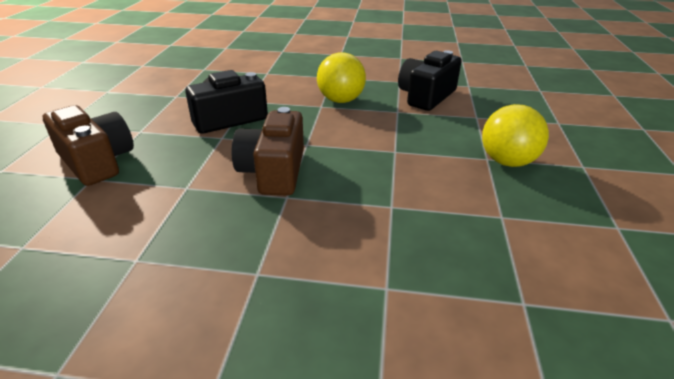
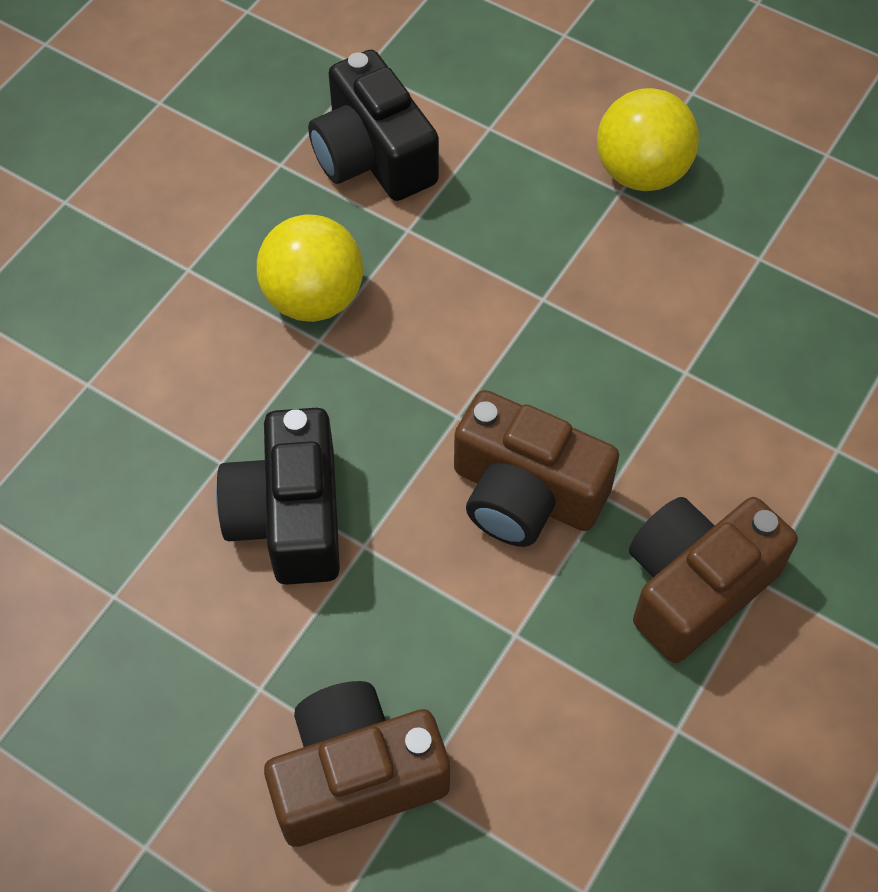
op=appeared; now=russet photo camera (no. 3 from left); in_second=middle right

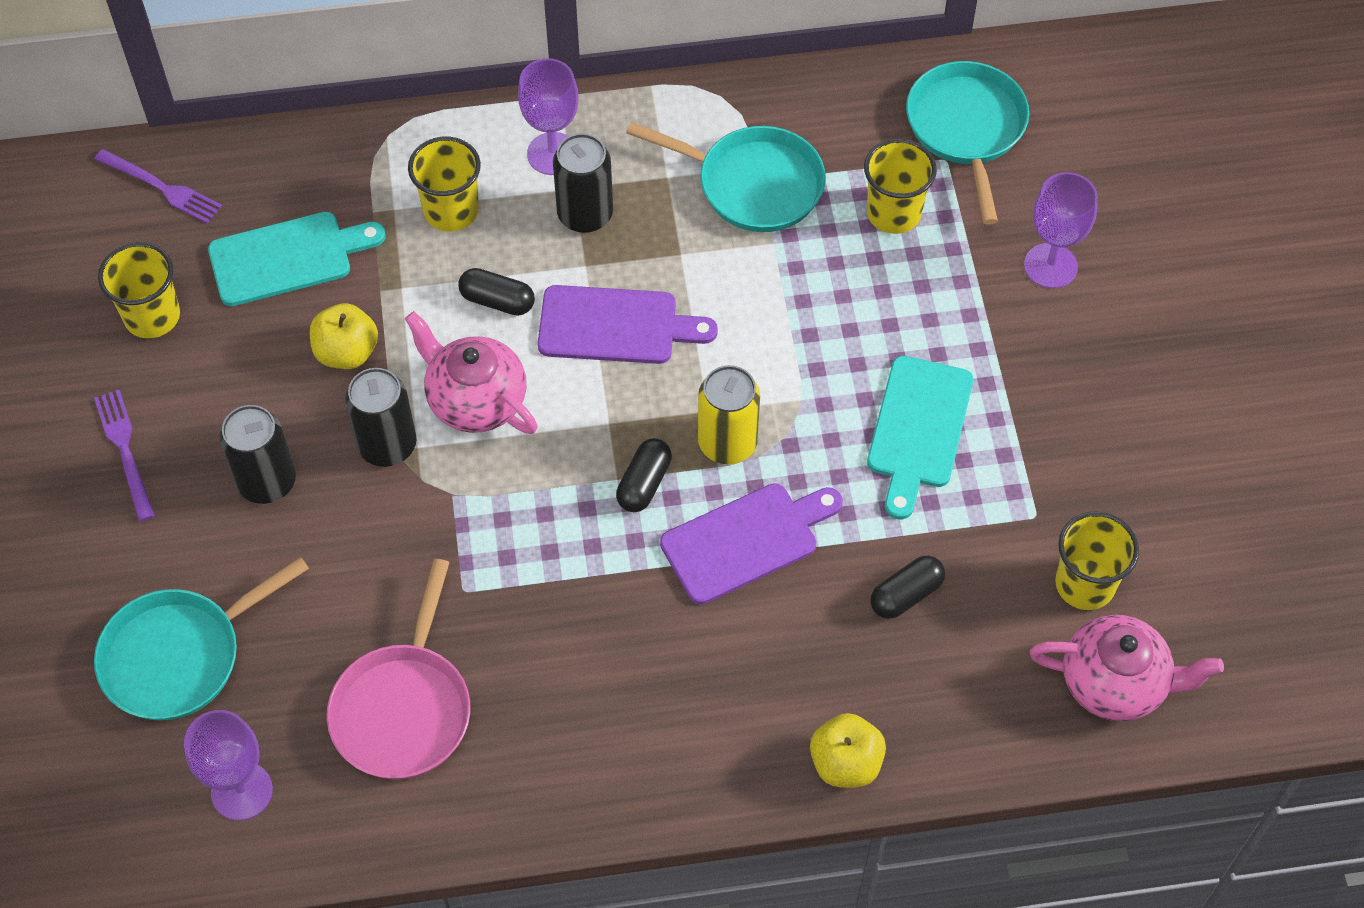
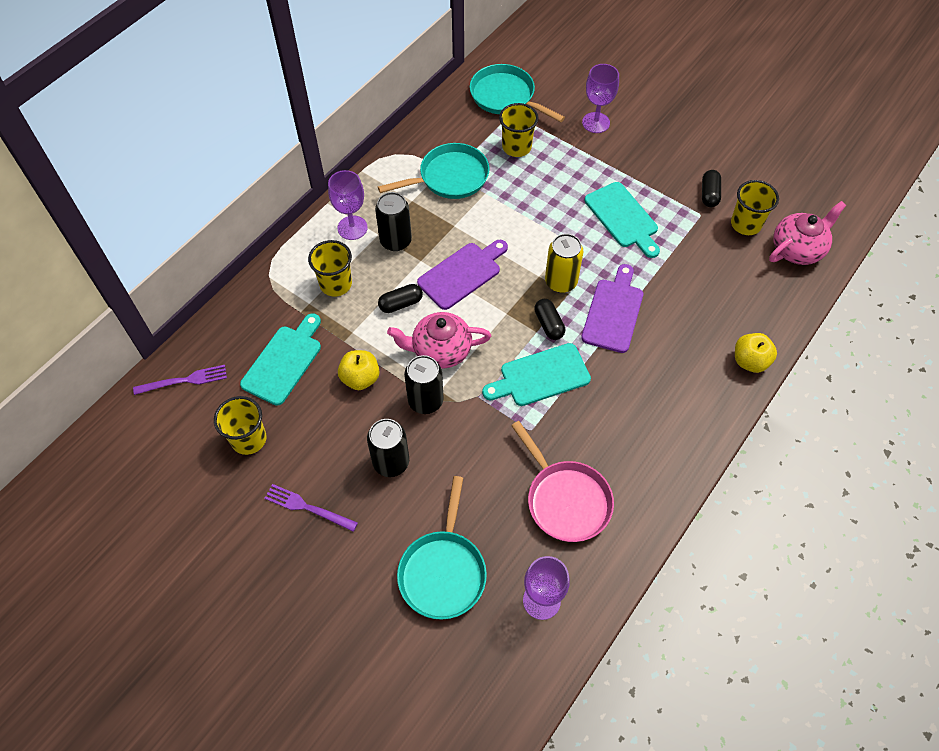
op=relocated; was=ebony pill (no. 3 from left); in_first=centre; in_second=top right
op=appeared; now=teal bread board (no. 2 from left); in_second=centre

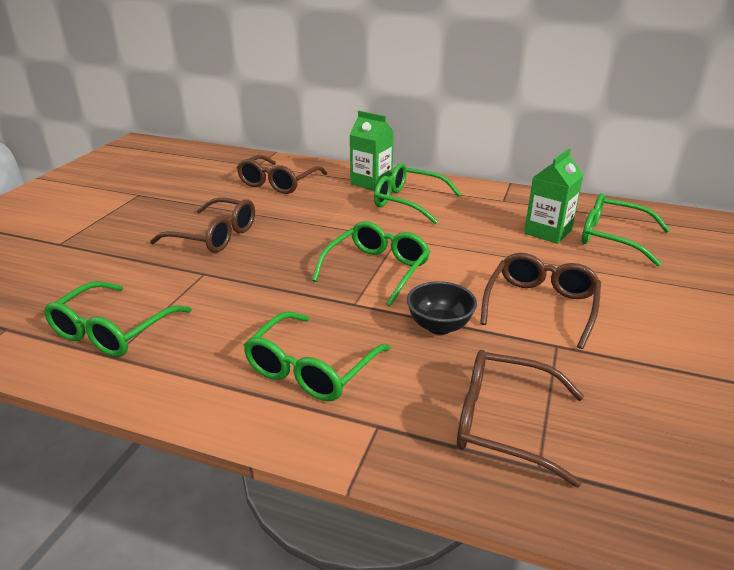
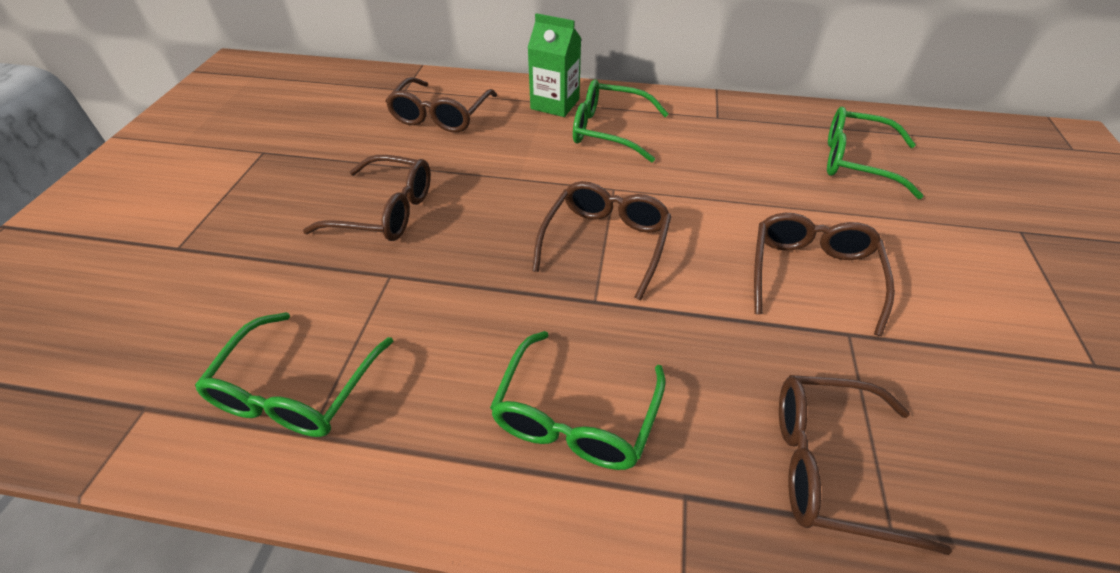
op=colour; was=leaf-green spectacles (no. 3 from left); now=russet spectacles (no. 3 from left); in_first=centre; in_second=centre
op=missing; was=ebony deep dish; in_first=centre
op=missing; was=leaf-green juice carton (no. 2 from left); in_first=middle right

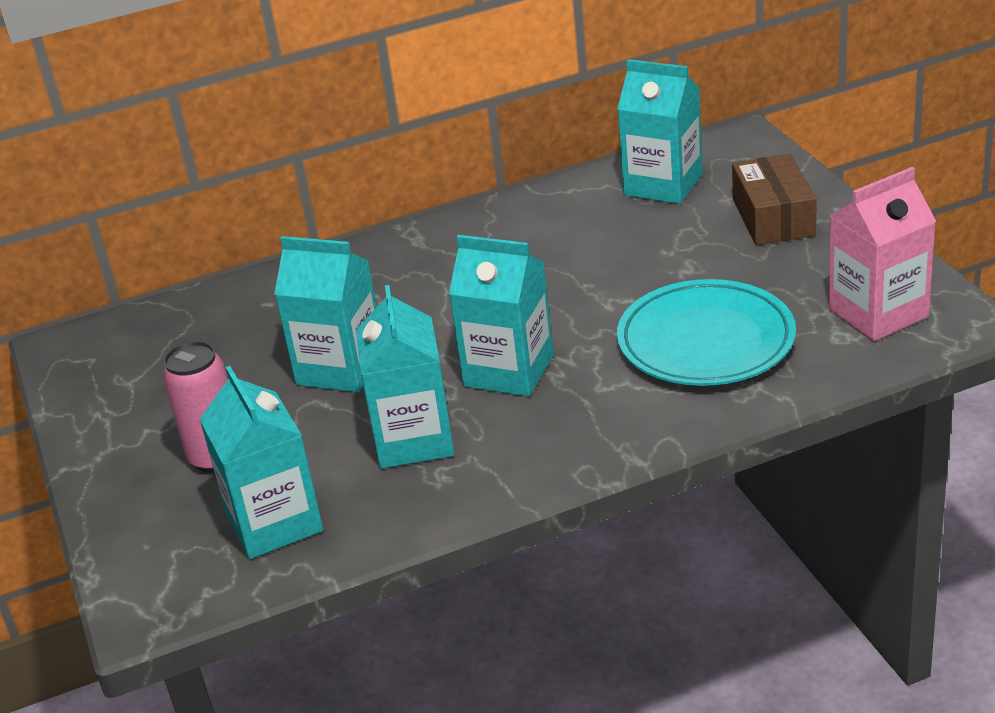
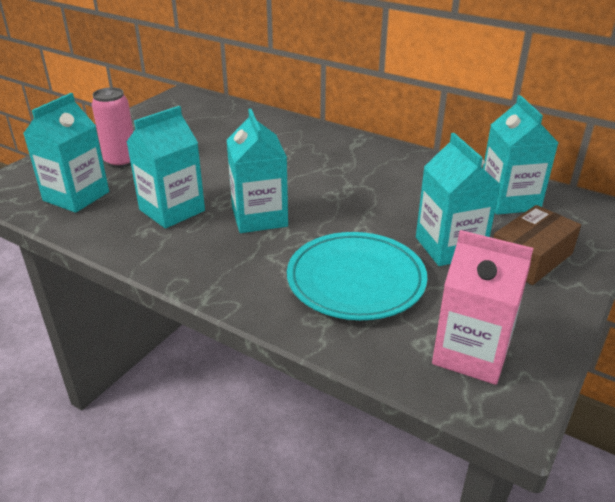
op=relocated; was=teal juice carton (no. 2 from left in the first image); now=teal juice carton (no. 4 from left); in_first=middle left; in_second=middle right

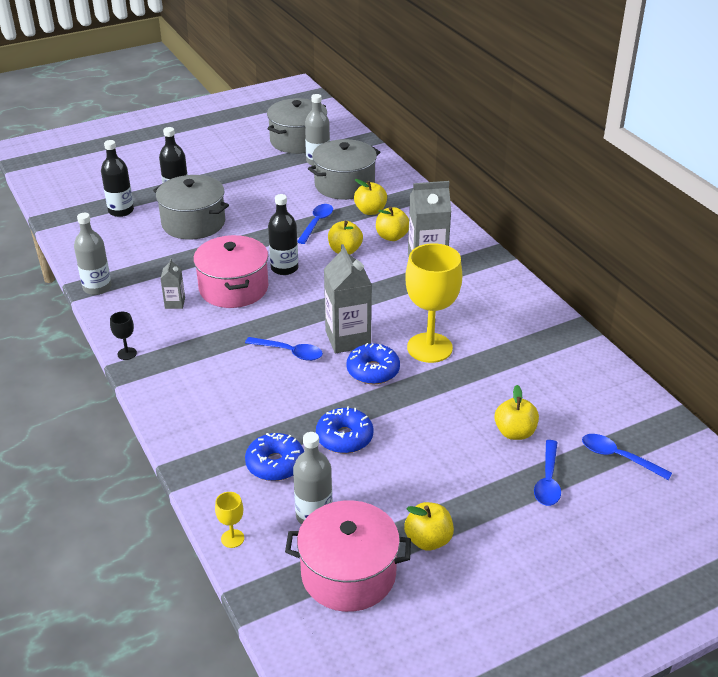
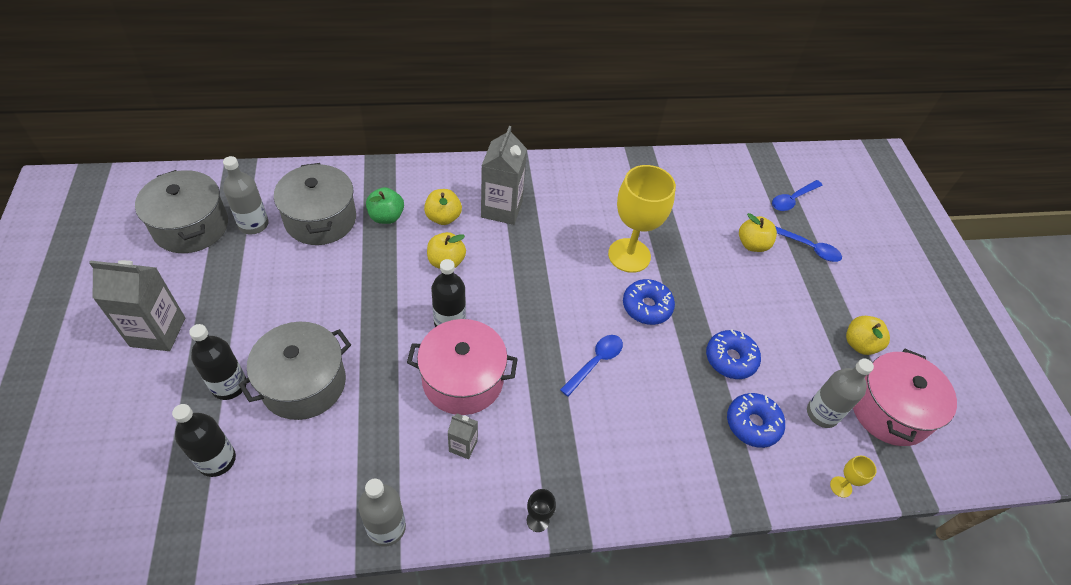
op=missing; was=royal blue tablespoon (no. 2 from left); in_first=top centre
op=relocated; was=ash-grey juice carton (no. 2 from left in the first image); now=ash-grey juice carton (no. 1 from left); in_first=centre; in_second=middle left
op=colour; was=golden toy apple (no. 2 from left); now=leaf-green toy apple; in_first=top centre; in_second=centre

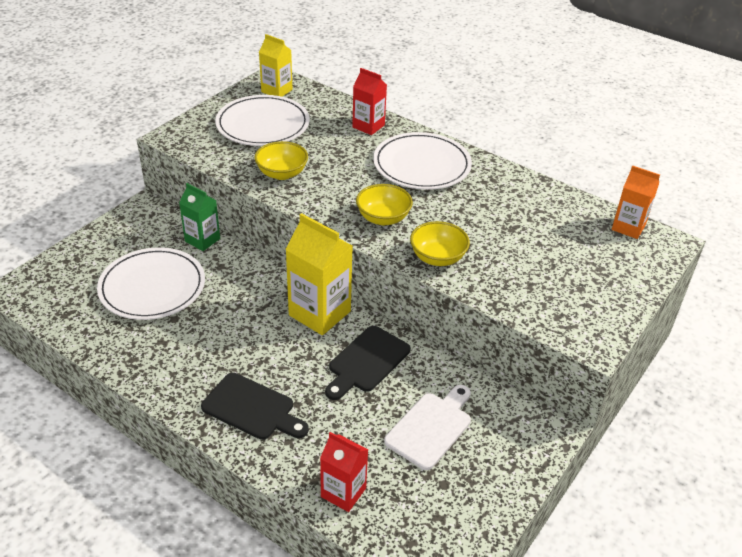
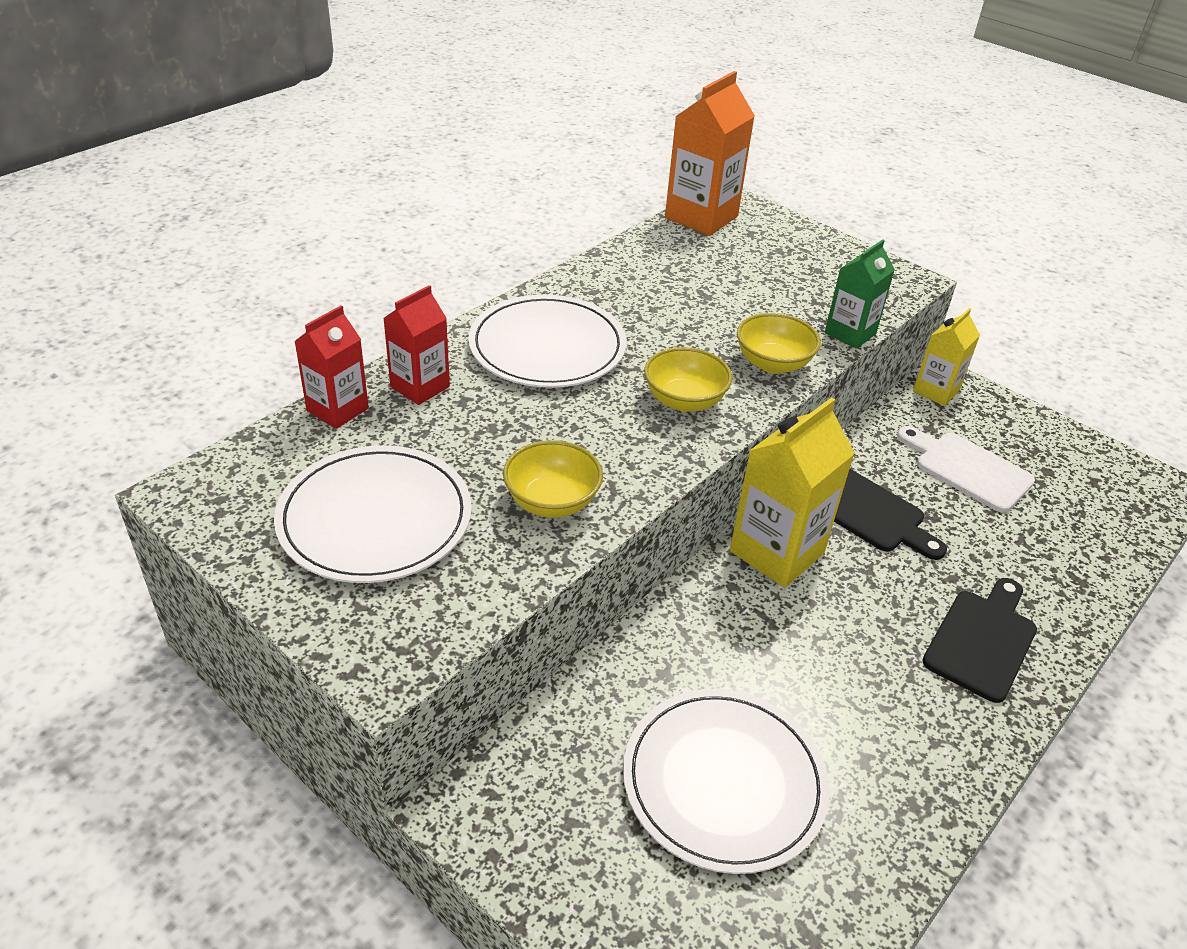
op=relocated; was=leaf-green juice carton; in_first=middle left; in_second=top right
op=relocated; was=golden juice carton (no. 1 from left in the first image); now=golden juice carton (no. 2 from left); in_first=top centre; in_second=middle right
op=relocated; was=red juice carton (no. 1 from left); in_first=bottom centre; in_second=middle left
op=size; was=bright orange juice carton; in_first=middle right; in_second=top centre; ratio=1.63

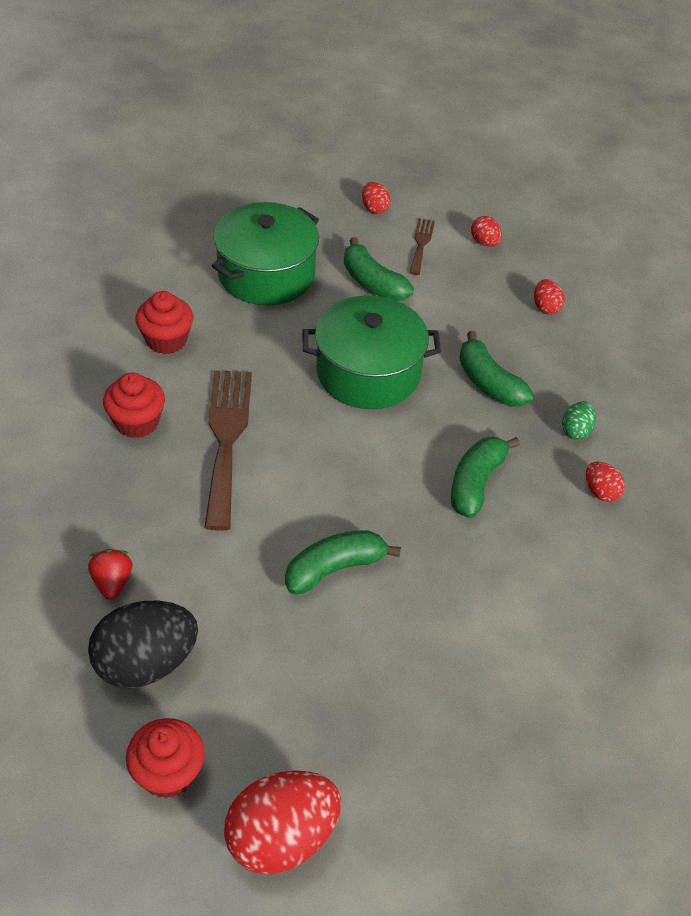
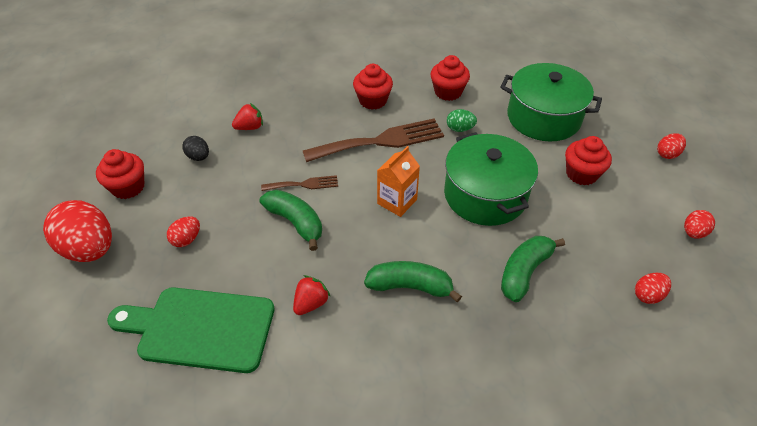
op=size; was=ebony egg shape; in_first=bottom left; in_second=middle left; ratio=0.48
op=exchanged; was=leaf-green banana fruit (no. 2 from left); now=red muffin (no. 4 from left); in_first=top centre; in_second=middle right
op=relocated; was=russet dinner fork (no. 2 from left in the first image); now=russet dinner fork (no. 1 from left); in_first=top centre; in_second=centre
op=relocated; was=leaf-green egg shape; in_first=middle right; in_second=top centre
op=relocated; was=red egg shape (no. 5 from left in the first image); now=red egg shape (no. 2 from left); in_first=middle right; in_second=middle left
op=appeared; now=leaf-green bread board; in_second=bottom left
op=appeared; now=red strawberry (no. 2 from left); in_second=bottom centre
op=appeared; now=bright orange juice carton; in_second=centre

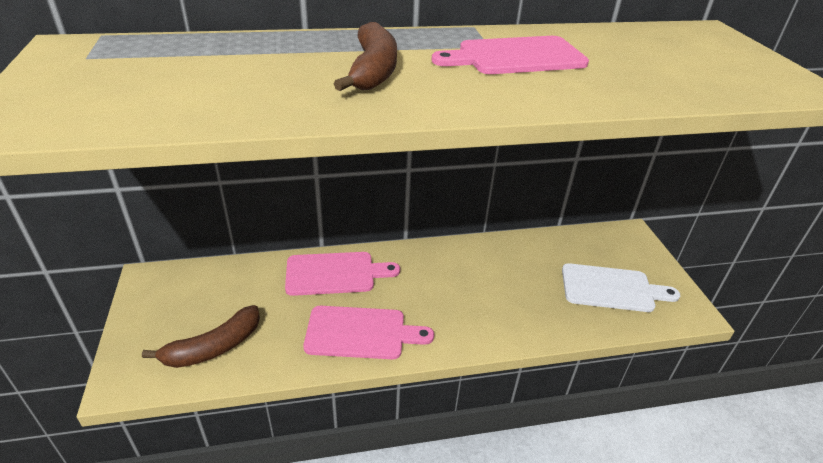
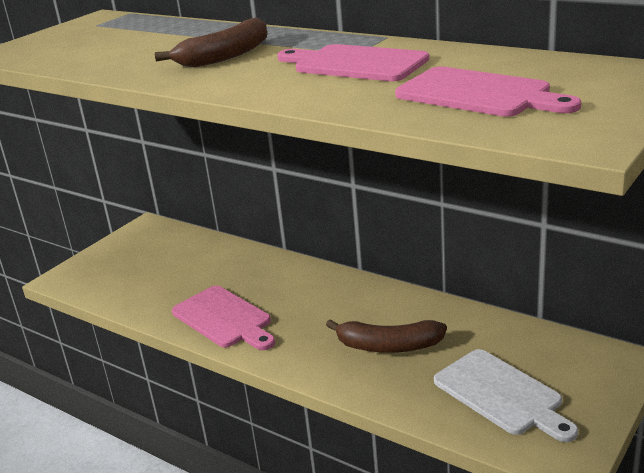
op=relocated; was=russet banana fruit (no. 1 from left in the first image); now=russet banana fruit (no. 2 from left); in_first=bottom left; in_second=bottom centre
op=relocated; was=rosy bread board (no. 1 from left in the first image); now=rosy bread board (no. 3 from left); in_first=centre; in_second=top right

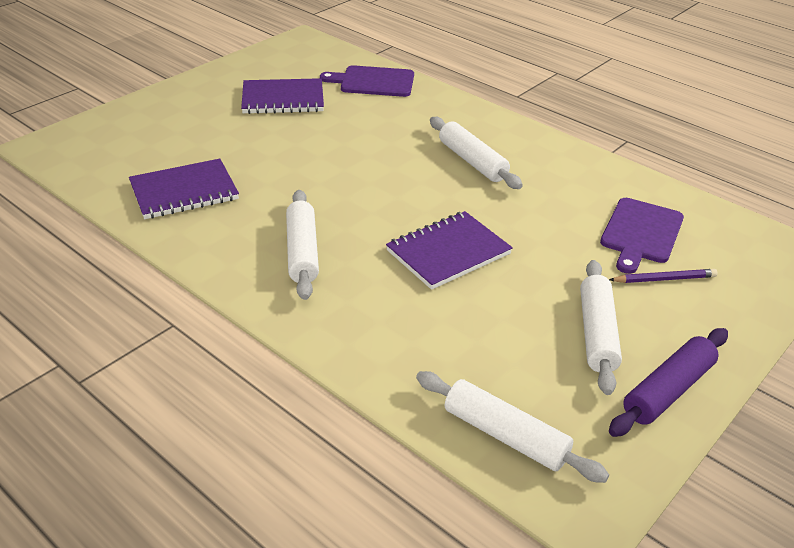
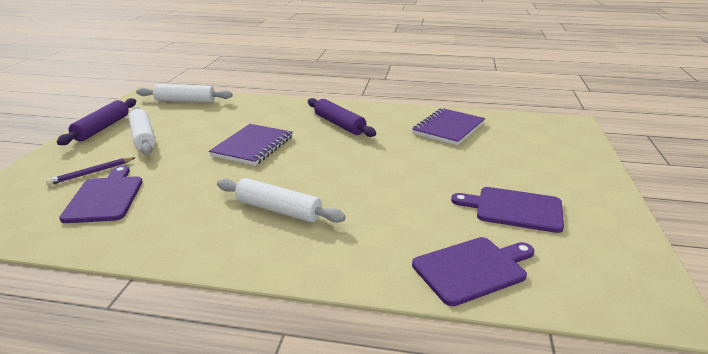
op=exchanged; was=purple notebook (no. 2 from left); now=purple bread board (no. 3 from left); in_first=top centre; in_second=middle right
op=colour; was=snow-white pastry roller (no. 1 from left); now=purple pastry roller (no. 2 from left); in_first=centre; in_second=top centre

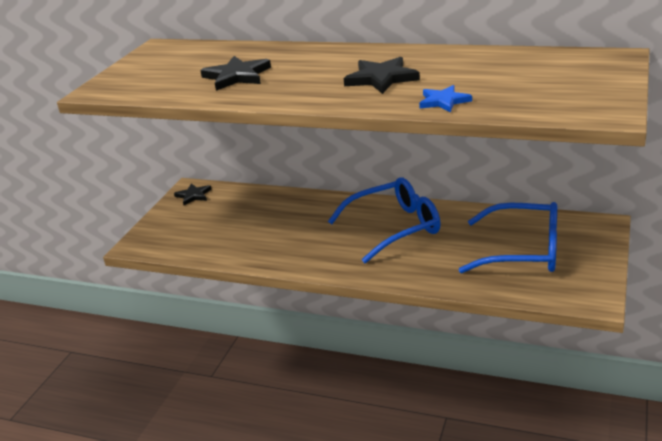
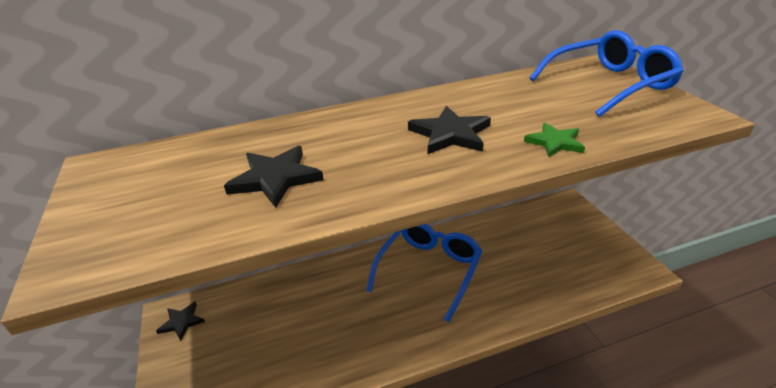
op=colour; was=royal blue star shape; now=leaf-green star shape; in_first=top right; in_second=middle right
op=relocated; was=royal blue spectacles (no. 2 from left); in_first=middle right; in_second=top right

